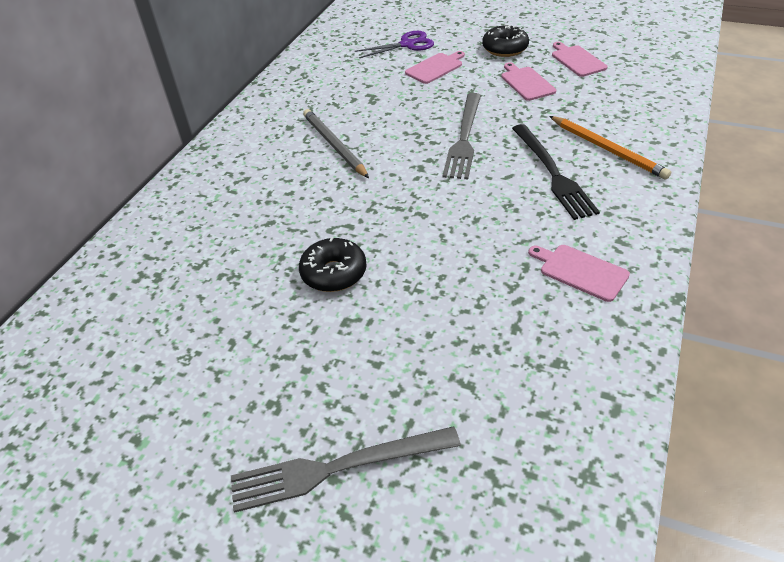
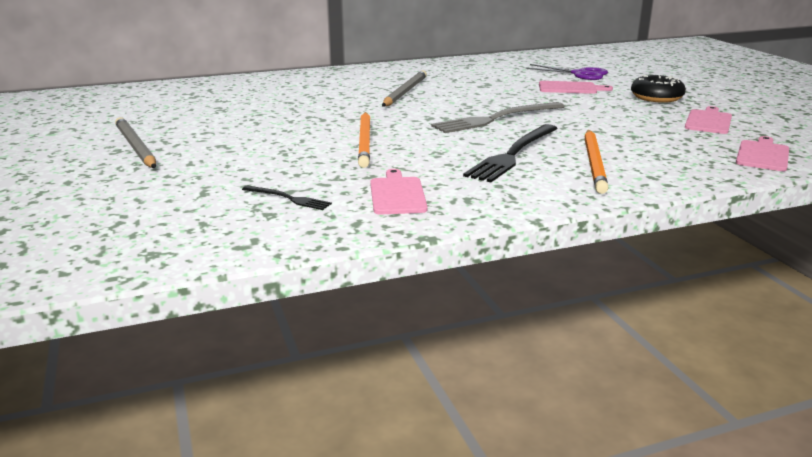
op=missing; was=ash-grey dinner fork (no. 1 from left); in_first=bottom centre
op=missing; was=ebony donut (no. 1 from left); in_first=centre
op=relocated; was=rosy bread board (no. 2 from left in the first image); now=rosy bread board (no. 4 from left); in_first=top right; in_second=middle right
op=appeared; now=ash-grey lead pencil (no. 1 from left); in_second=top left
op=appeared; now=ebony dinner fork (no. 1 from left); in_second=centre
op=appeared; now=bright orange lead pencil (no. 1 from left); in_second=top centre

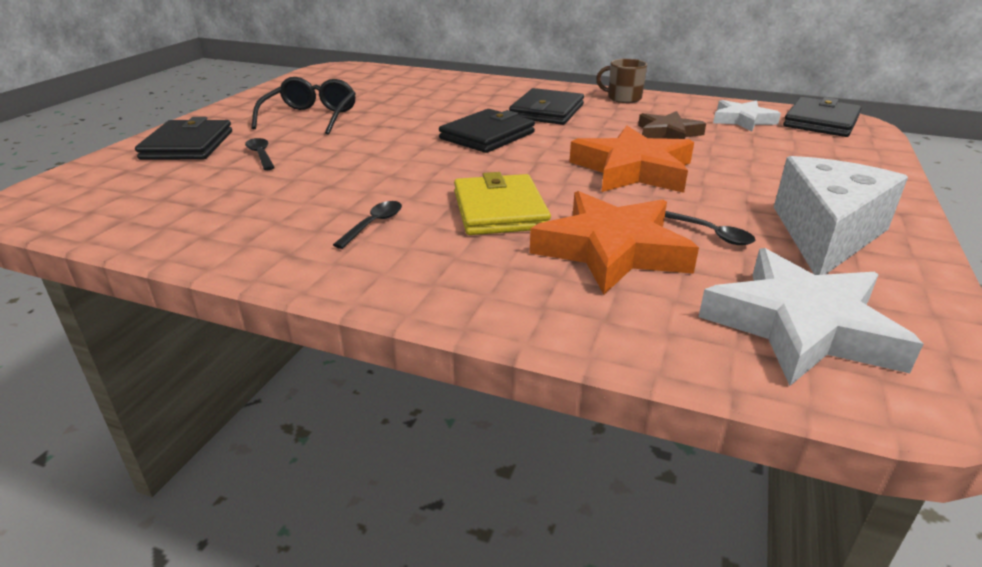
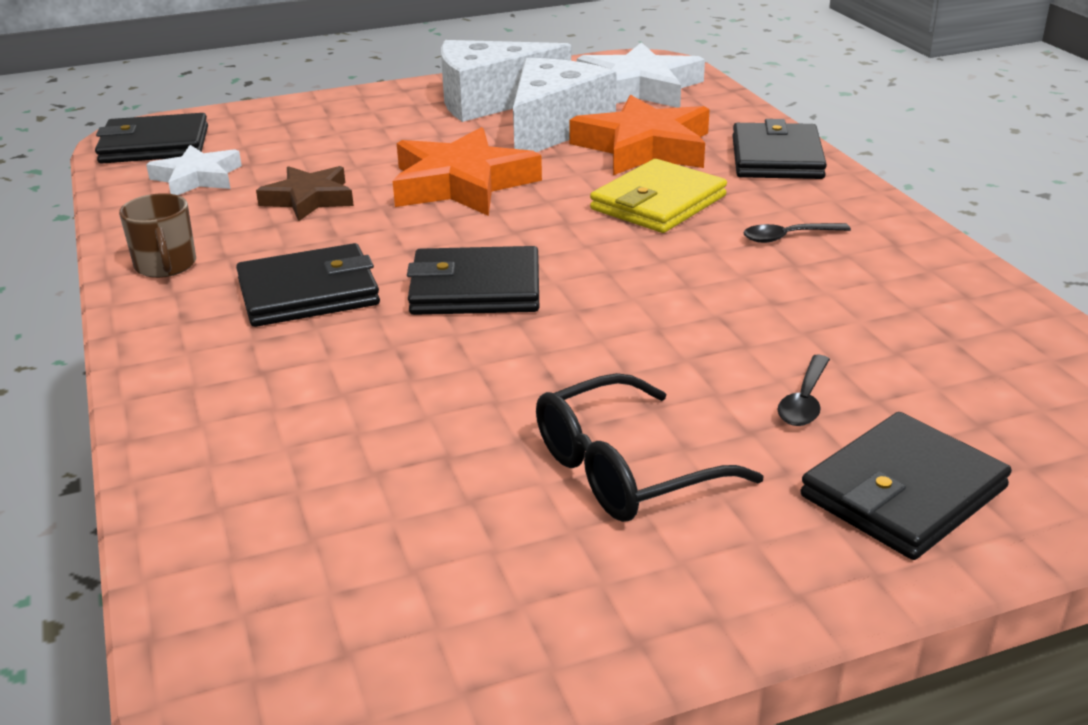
op=exchanged; was=ebony tablespoon (no. 3 from left); now=snow-white cheese wedge (no. 2 from left); in_first=middle right; in_second=top centre
op=appeared; now=ebony card wallet (no. 4 from left); in_second=top right

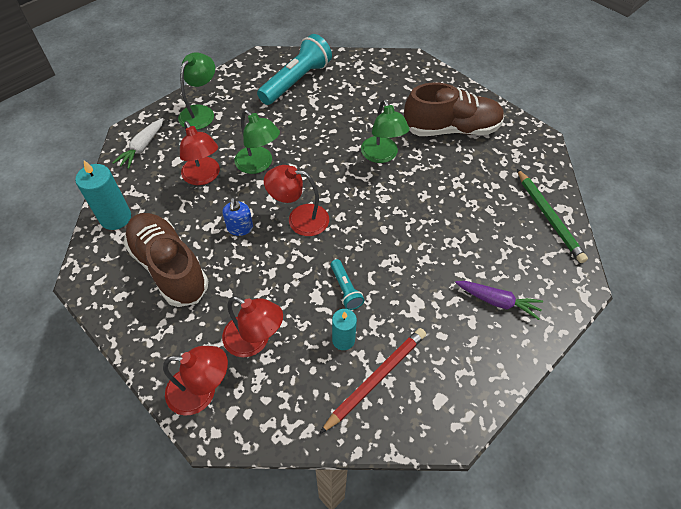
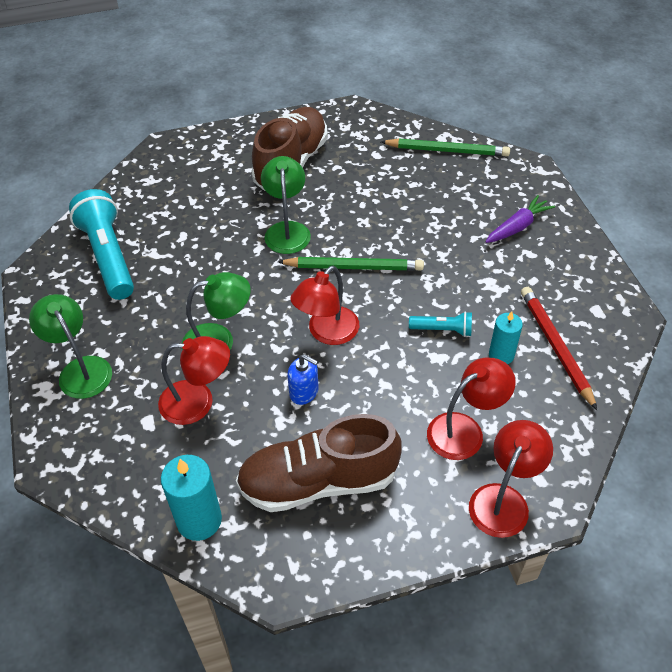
op=missing; was=snow-white toy carrot; in_first=top left
op=spun; was=leaf-green lamp (no. 3 from left); in_first=top centre; in_second=top centre; clockwise=-105
op=appeared; now=leaf-green lead pencil (no. 1 from left); in_second=centre

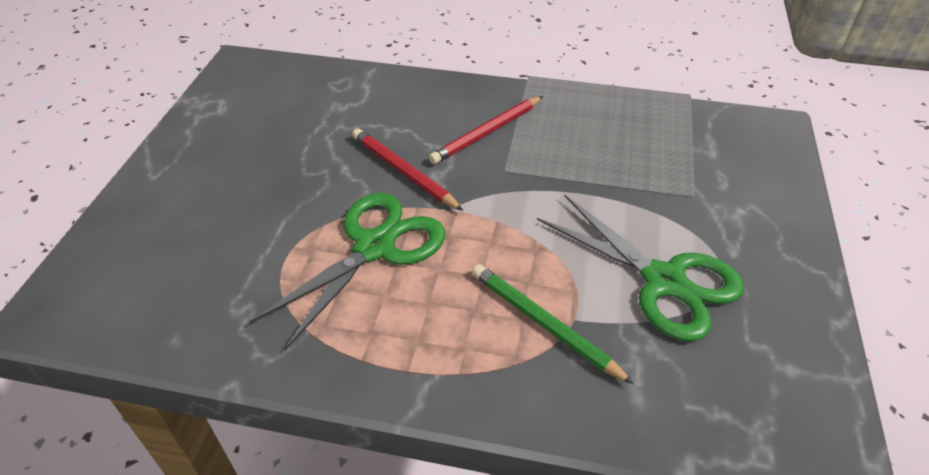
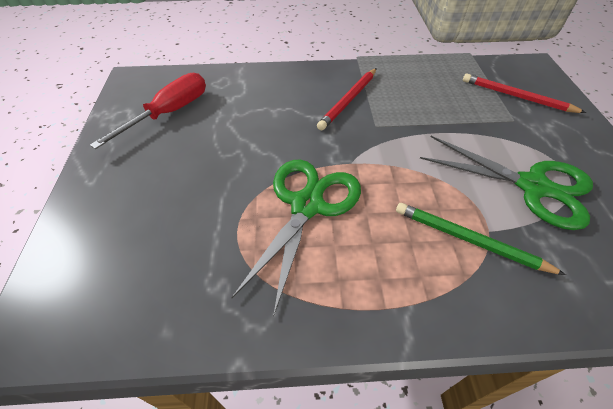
op=relocated; was=red lead pencil (no. 1 from left in the first image); now=red lead pencil (no. 2 from left); in_first=centre; in_second=top right
op=appeared; now=red flat screwdriver; in_second=top left

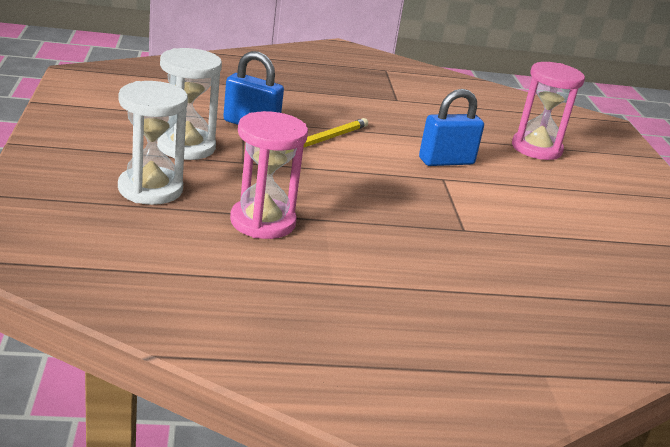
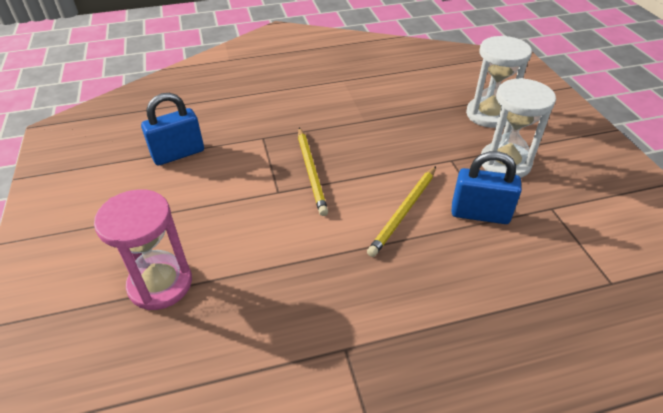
op=missing; was=rosy sandglass (no. 1 from left); in_first=centre
op=relocated; was=royal blue padlock (no. 2 from left in the first image); now=royal blue padlock (no. 1 from left); in_first=top right; in_second=top left
op=appeared; now=golden lead pencil (no. 1 from left); in_second=centre

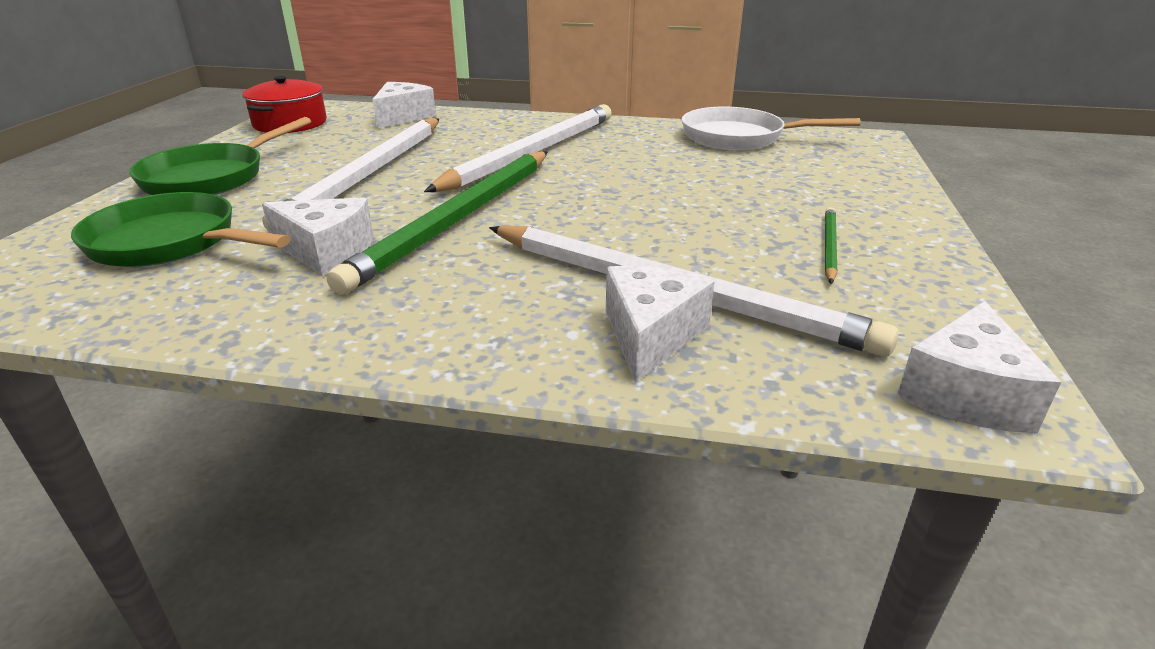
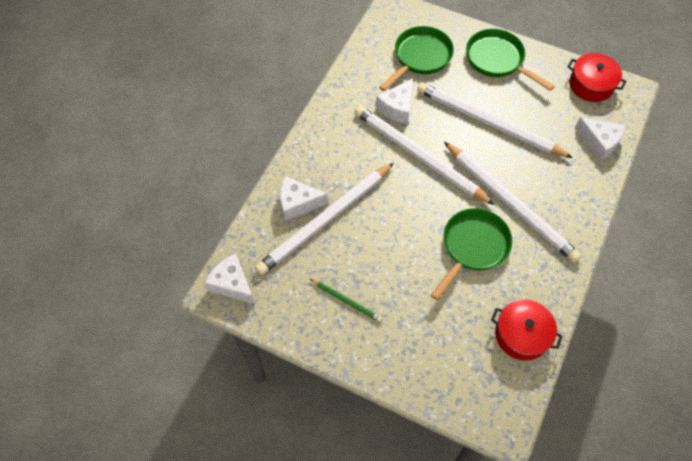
op=colour; was=leaf-green lead pencil (no. 1 from left); now=snow-white lead pencil (no. 2 from left); in_first=centre; in_second=centre
op=spun; was=snow-white cheese wedge (no. 3 from left in the first image); in_first=centre; in_second=centre; clockwise=150
op=exchanged; was=snow-white frying pan; now=red stockpot (no. 1 from left); in_first=top right; in_second=bottom right
op=appeared; now=leaf-green frying pan (no. 2 from left); in_second=middle right

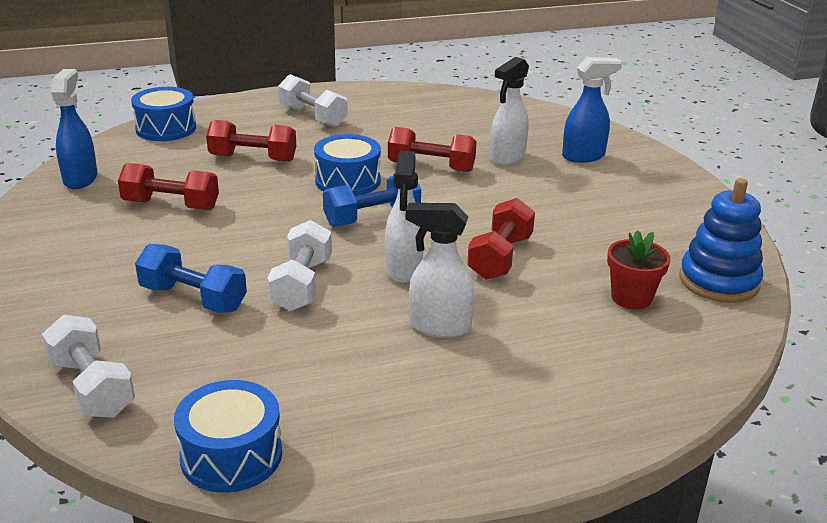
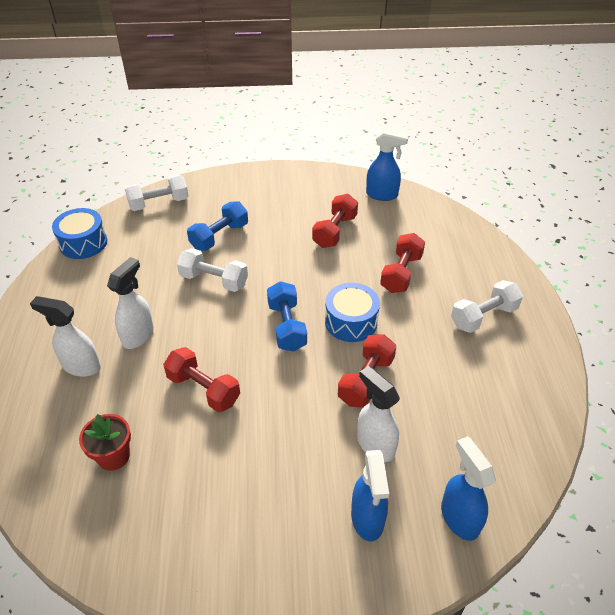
op=missing; was=royal blue drum (no. 1 from left); in_first=top left
op=relocated; was=snow-white spray bottle (no. 1 from left); in_first=centre; in_second=middle left
op=missing; was=royal blue stacking toy; in_first=middle right
op=appeared; now=royal blue spray bottle (no. 3 from left); in_second=bottom right

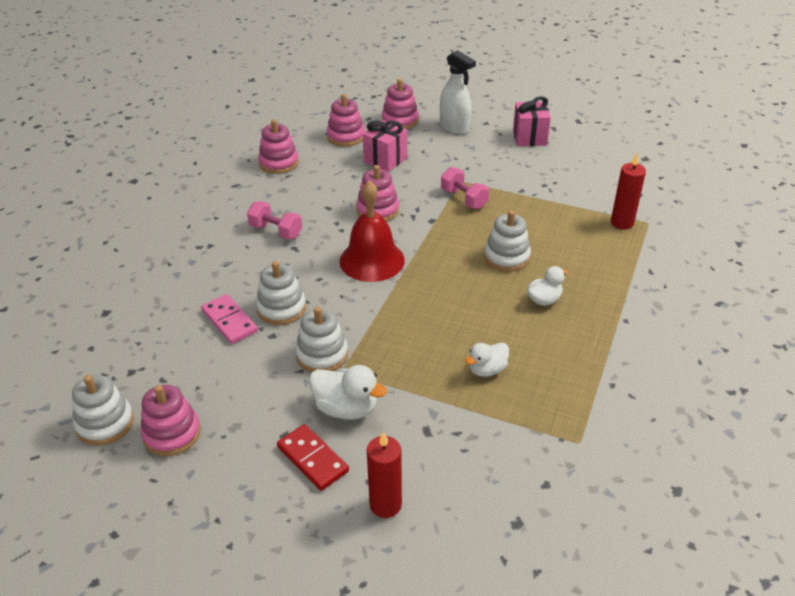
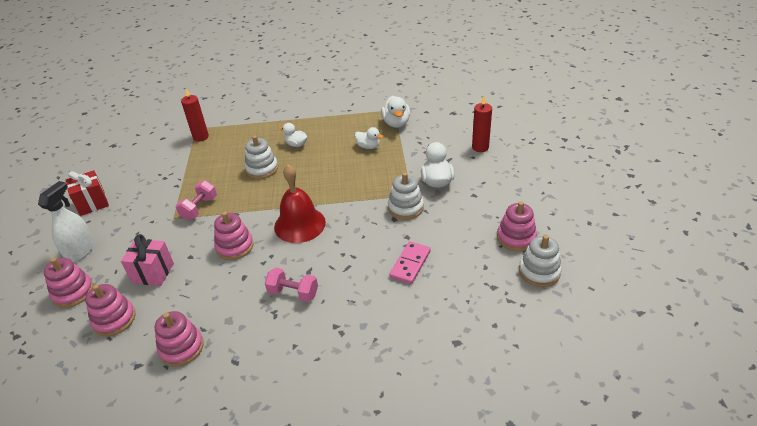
op=spun; was=rosy hand weight (no. 1 from left in the first image); in_first=centre; in_second=bottom centre; clockwise=-75
op=missing; was=snow-white stacking toy (no. 2 from left); in_first=centre
op=missing; was=red domino piece; in_first=bottom centre
op=colour; was=rosy wrapped gift (no. 2 from left); now=red wrapped gift; in_first=top right; in_second=middle left
op=appeared; now=snow-white toy duck (no. 3 from left); in_second=top centre

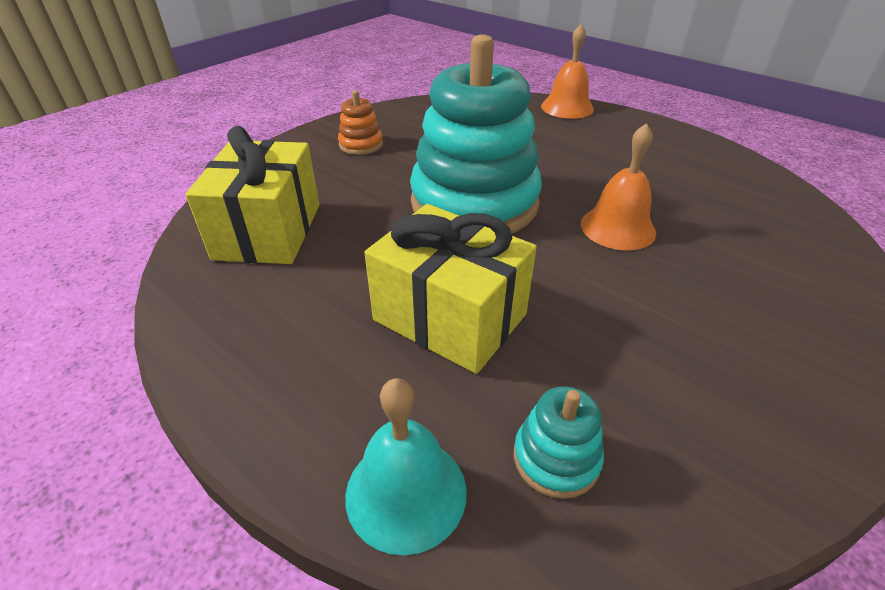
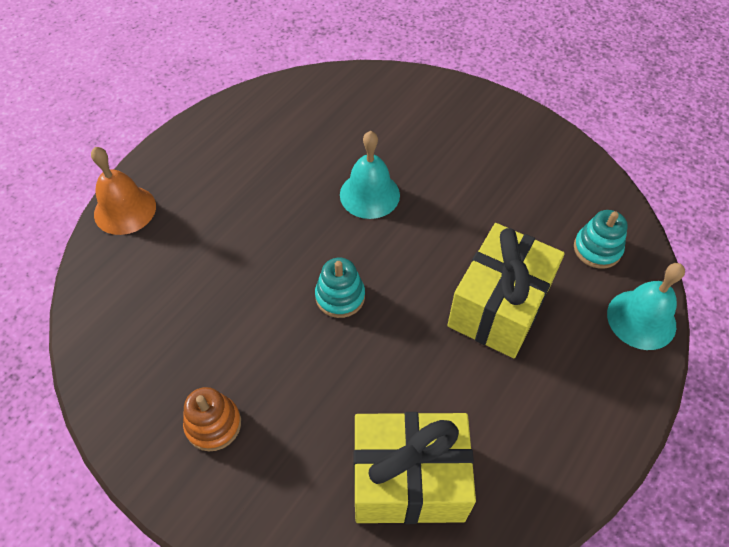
op=size; was=teal stacking toy (no. 1 from left); in_first=top centre; in_second=centre; ratio=0.41
op=colour; was=bright orange hand bell (no. 2 from left); now=teal hand bell (no. 1 from left); in_first=top right; in_second=top centre

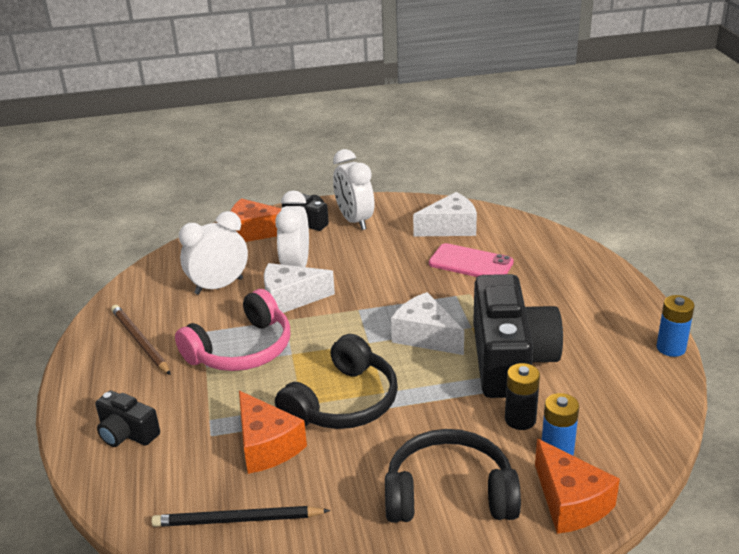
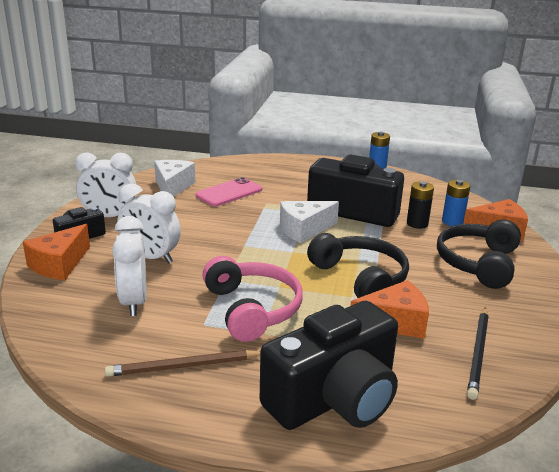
op=size; was=ebony photo camera (no. 1 from left in the first image); in_first=bottom left; in_second=bottom centre; ratio=2.09
op=missing; was=snow-white cheese wedge (no. 1 from left); in_first=centre

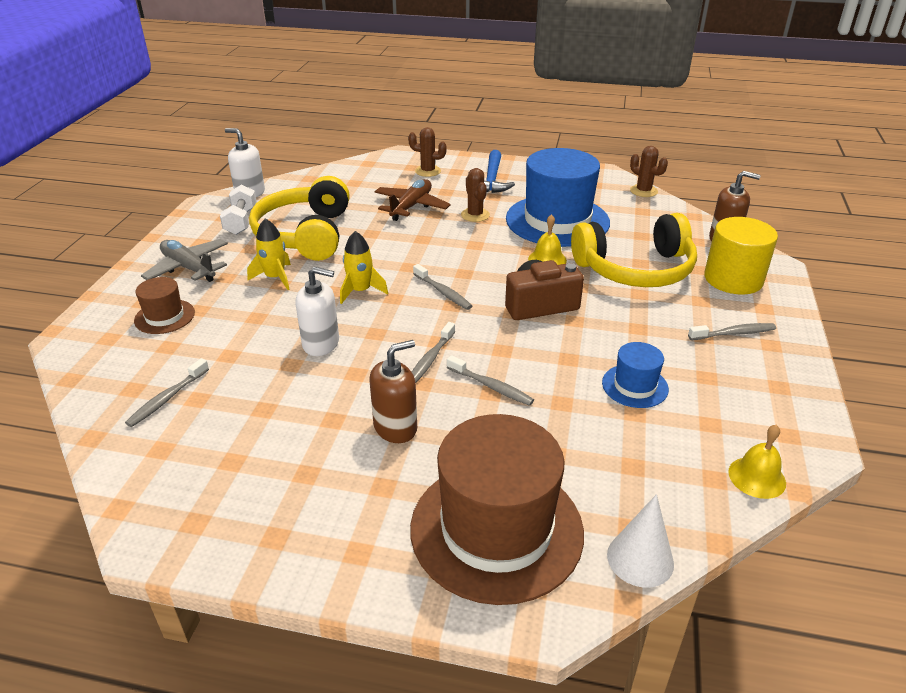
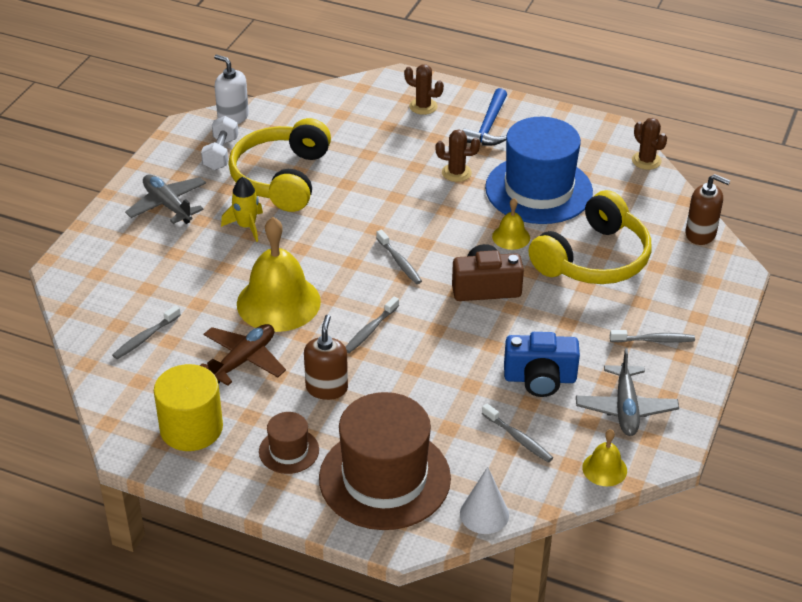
op=relocated; was=russet top hat (no. 1 from left); in_first=middle left; in_second=bottom centre
op=exchanged; was=snow-white soap dispenser (no. 2 from left); now=golden hand bell (no. 1 from left); in_first=centre; in_second=centre
op=missing; was=golden toy rocket (no. 2 from left); in_first=centre
op=spun; was=russet soap dispenser (no. 1 from left); in_first=centre; in_second=centre; clockwise=-60
op=relocated; was=russet toy plane; in_first=top centre; in_second=middle left
op=relocated; was=ash-grey dental brush (no. 4 from left); in_first=centre; in_second=bottom centre
op=spun; was=russet saguaro cactus (no. 2 from left); in_first=top centre; in_second=top centre; clockwise=-75
op=spun; was=golden over-ear headphones (no. 2 from left); in_first=middle right; in_second=middle right; clockwise=-45
op=exchanged; was=royal blue top hat (no. 2 from left); now=royal blue photo camera; in_first=middle right; in_second=middle right
op=relocated; was=golden cylinder; in_first=middle right; in_second=bottom left
op=appeared; now=ash-grey toy plane (no. 2 from left); in_second=middle right

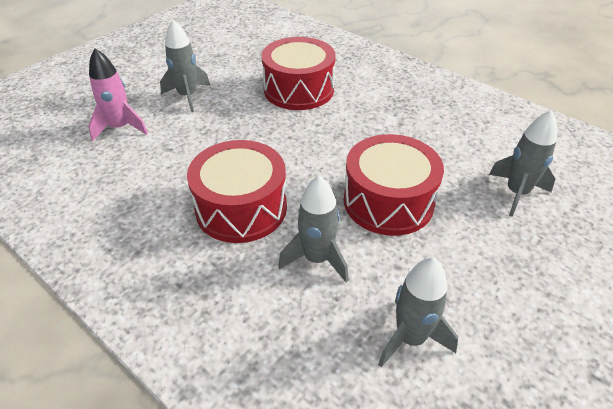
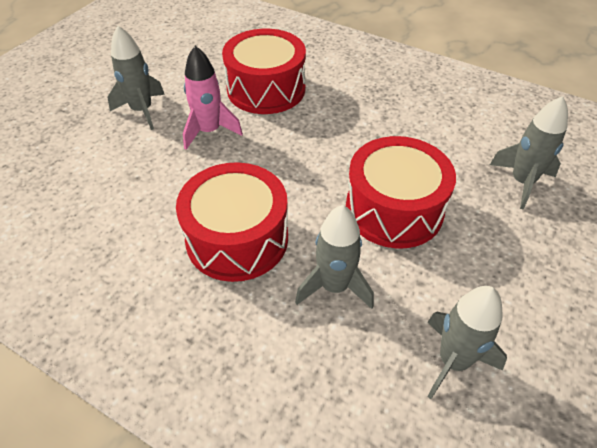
op=relocated; was=rosy toy rocket; in_first=top left; in_second=top centre

